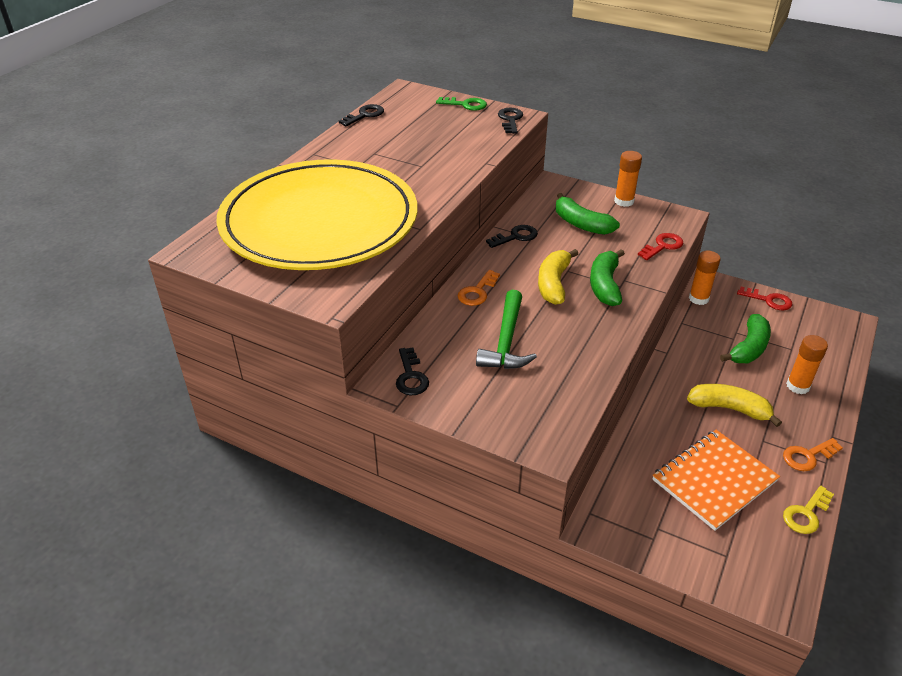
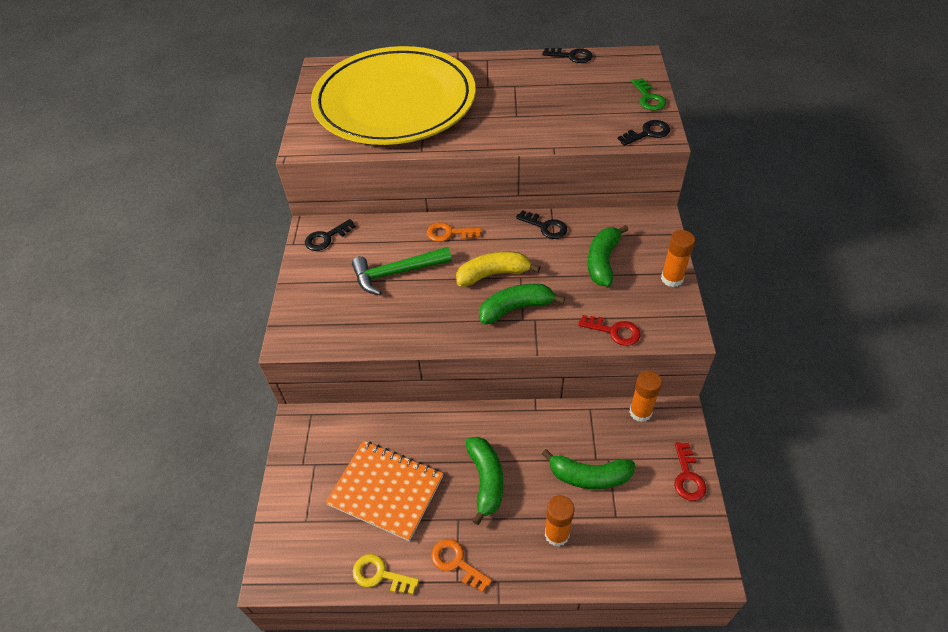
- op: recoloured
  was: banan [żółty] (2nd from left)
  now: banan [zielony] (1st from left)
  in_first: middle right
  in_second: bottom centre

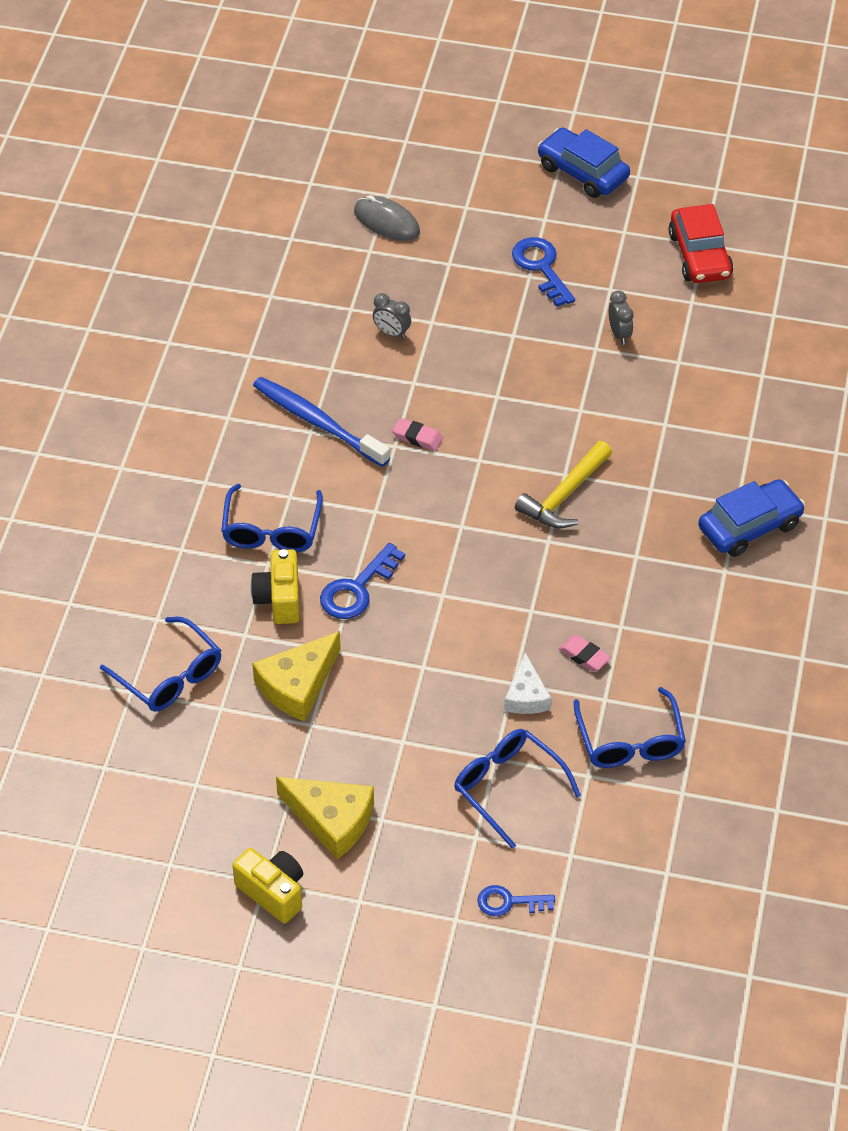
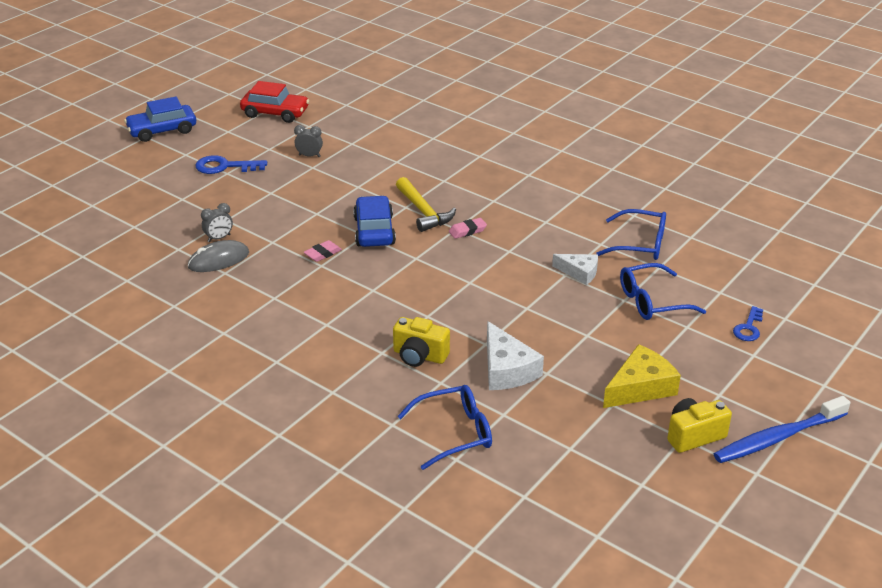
- op: removed
  was: okulary [niebieski] (2nd from left)
  in_first: middle left
- op: removed
  was: klucz [niebieski] (1st from left)
  in_first: centre
- op: moved
  was: szczoteczka do zębów [niebieski]
  in_first: centre
  in_second: bottom right
- op: moved
  was: myszka [szary]
  in_first: top centre
  in_second: middle left
- op: moved
  was: gumka do mazania [różowy] (2nd from left)
  in_first: middle right
  in_second: centre
- op: moved
  was: samochód [niebieski] (2nd from left)
  in_first: middle right
  in_second: centre
- op: recoloured
  was: ser [żółty] (1st from left)
  now: ser [biały] (1st from left)
  in_first: centre
  in_second: centre

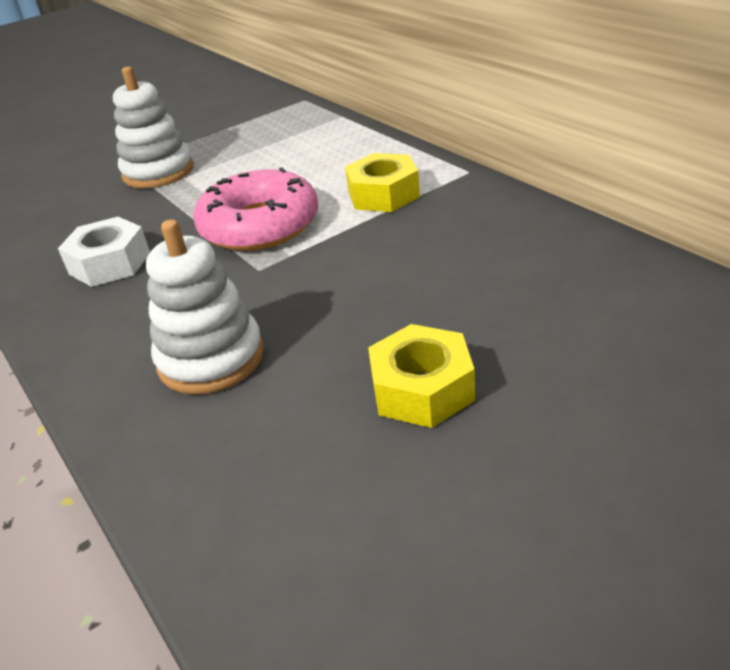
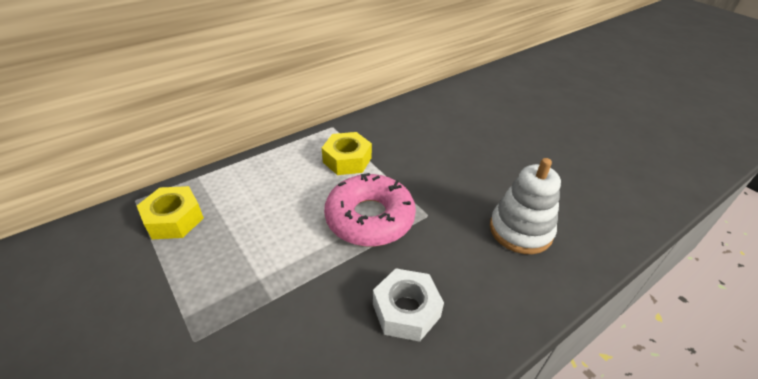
- op: removed
  was: zabawka nakładanka [biały] (1st from left)
  in_first: top left
- op: moved
  was: nakrętka [żółty] (2nd from left in the first image)
  now: nakrętka [żółty] (1st from left)
  in_first: centre
  in_second: middle left

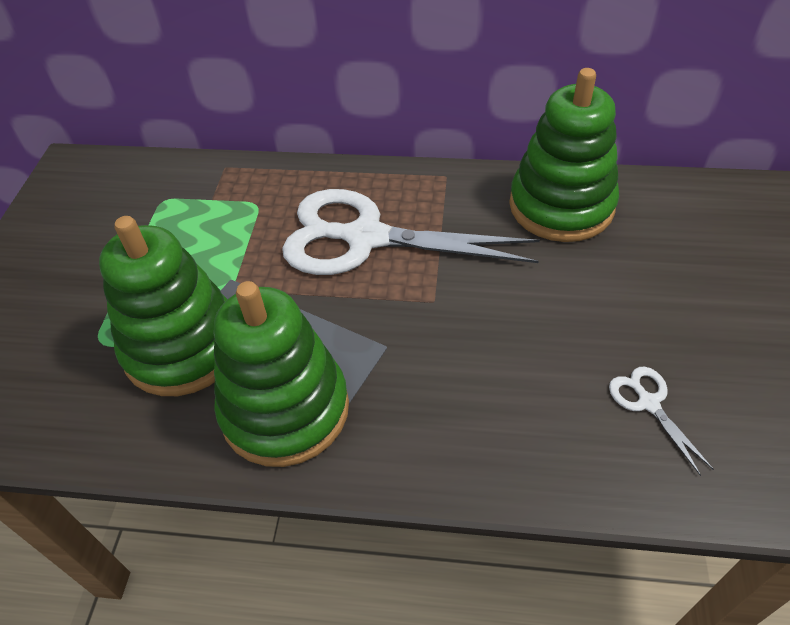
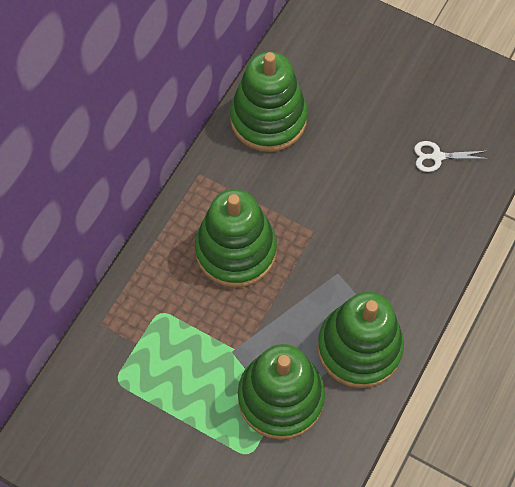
- op: replaced
  was: nożyczki [biały] (1st from left)
  now: zabawka nakładanka [zielony] (1st from left)
  in_first: centre
  in_second: centre

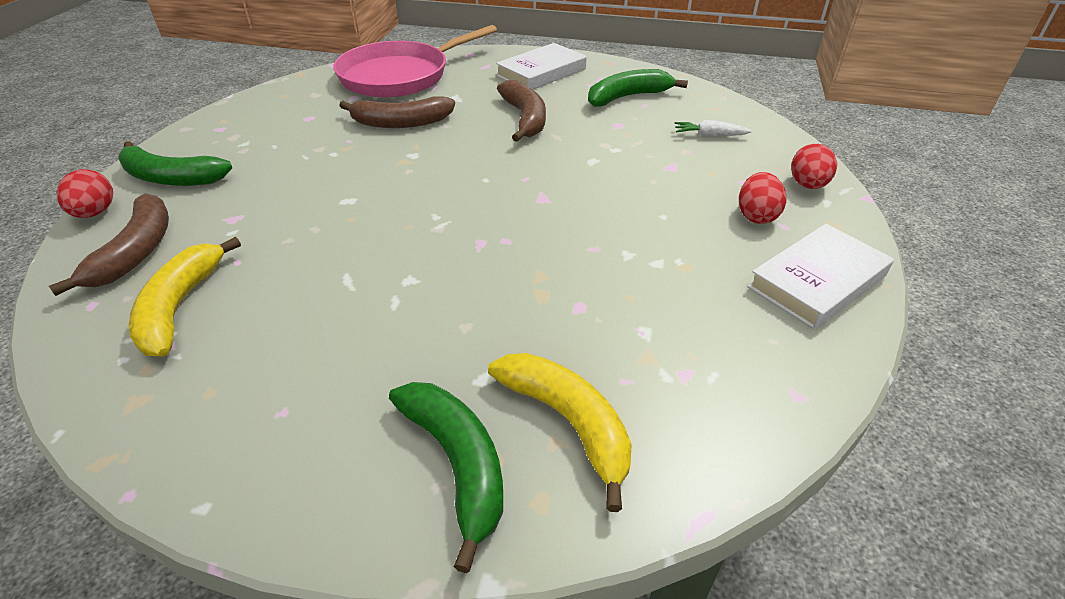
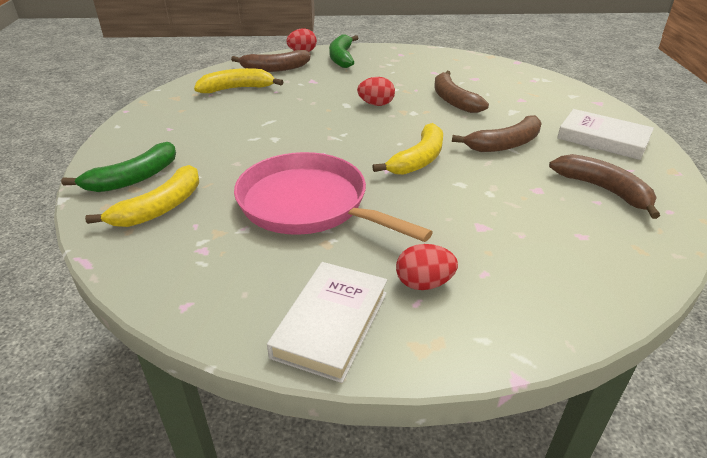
- op: removed
  was: marchewka [biały]
  in_first: top right
- op: added
  now: banan [żółty] (3rd from left)
  in_second: top centre
- op: moved
  was: patelnia [różowy]
  in_first: top centre
  in_second: centre
- op: moved
  was: jajko [czerwony] (3rd from left in the first image)
  now: jajko [czerwony] (2nd from left)
  in_first: top right
  in_second: top centre
- op: recoloured
  was: banan [zielony] (3rd from left)
  now: banan [brązowy] (4th from left)
  in_first: top centre
  in_second: middle right
- op: turned
  was: książka [biały] (2nd from left in the first image)
  in_first: middle right
  in_second: bottom centre
  clockwise: 75

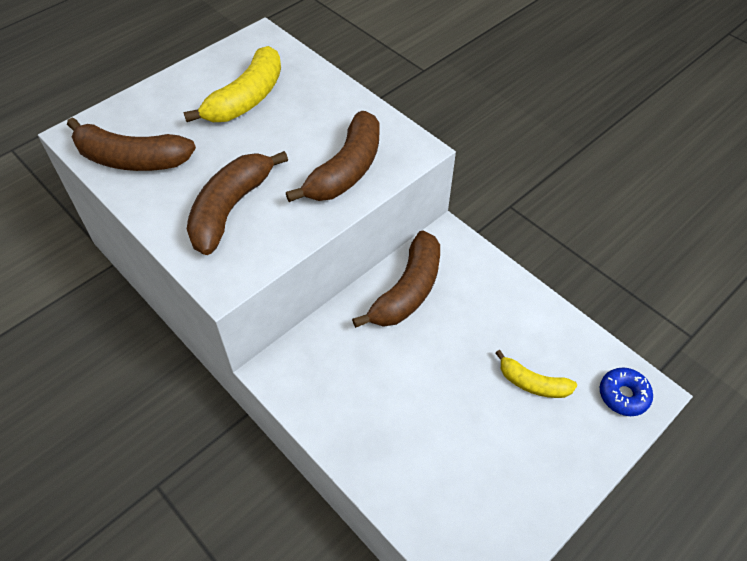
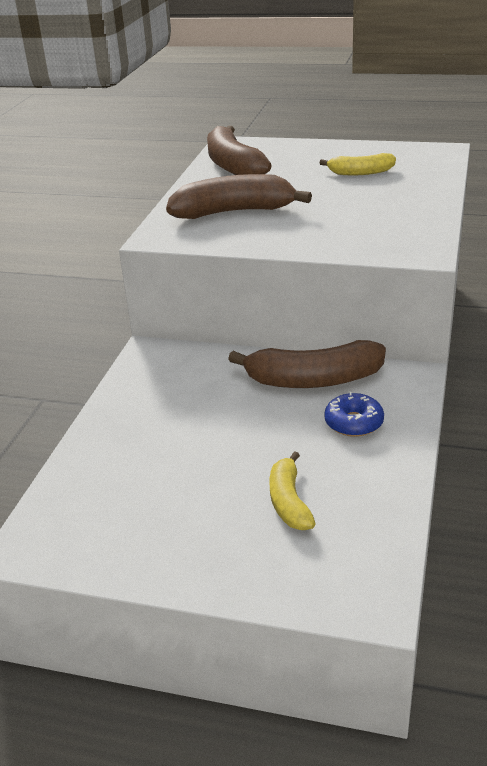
- op: removed
  was: banan [brązowy] (3rd from left)
  in_first: top centre
- op: moved
  was: donut [niebieski]
  in_first: bottom right
  in_second: middle right
- op: resized
  was: banan [żółty] (1st from left in the first image)
  in_first: top left
  in_second: top right
  ratio: 0.58

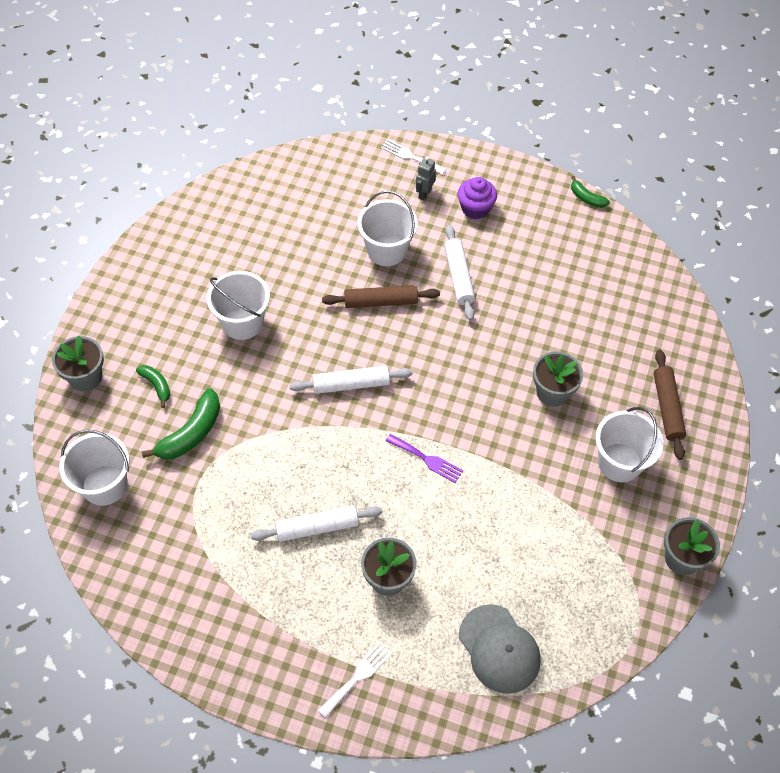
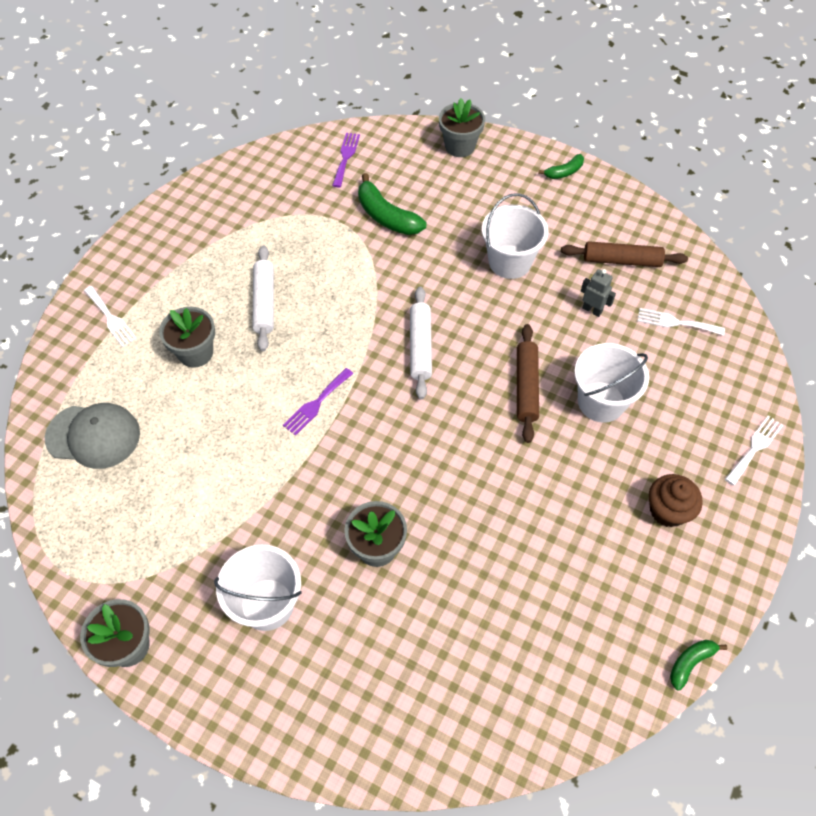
- op: removed
  was: wałek do ciasta [biały] (3rd from left)
  in_first: centre
- op: added
  now: widelec [biały] (2nd from left)
  in_second: middle right
- op: moved
  was: banan [zielony] (1st from left in the first image)
  now: banan [zielony] (2nd from left)
  in_first: middle left
  in_second: top right
- op: moved
  was: robot [szary]
  in_first: top centre
  in_second: middle right
- op: moved
  was: wałek do ciasta [brązowy] (2nd from left)
  in_first: middle right
  in_second: top right
- op: replaced
  was: wiadro [biały] (1st from left)
  now: widelec [fioletowy] (2nd from left)
  in_first: middle left
  in_second: top centre
- op: recoloured
  was: muffinka [fioletowy]
  now: muffinka [brązowy]
  in_first: top centre
  in_second: middle right
- op: turned
  was: czapka [szary]
  in_first: bottom centre
  in_second: middle left
  clockwise: -150

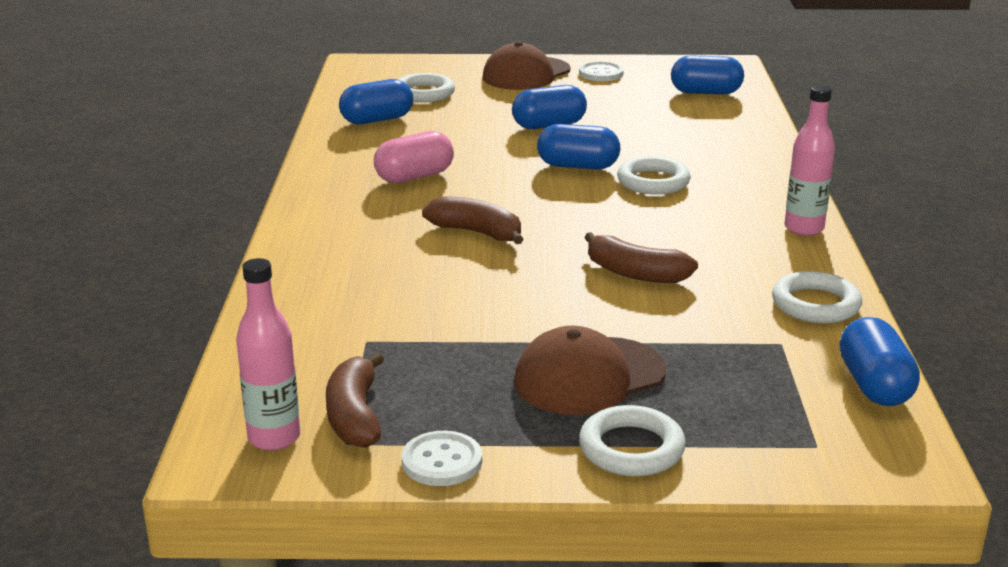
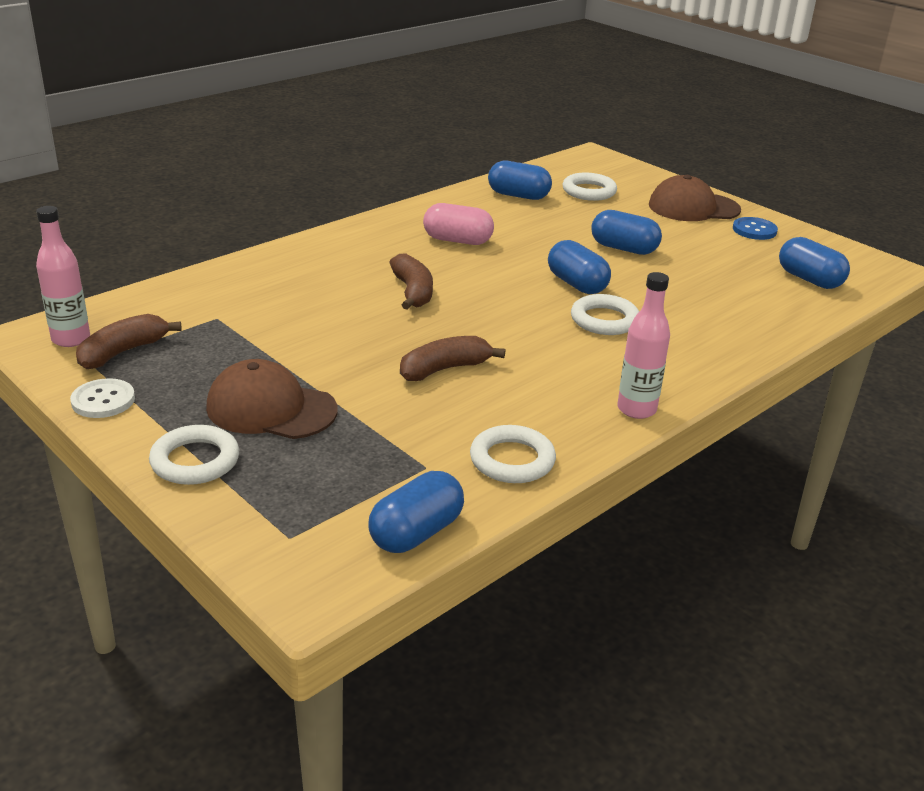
- op: recoloured
  was: guzik [biały] (2nd from left)
  now: guzik [niebieski]
  in_first: top centre
  in_second: top right
- op: turned
  was: banan [brązowy] (3rd from left)
  in_first: centre
  in_second: centre
  clockwise: 75

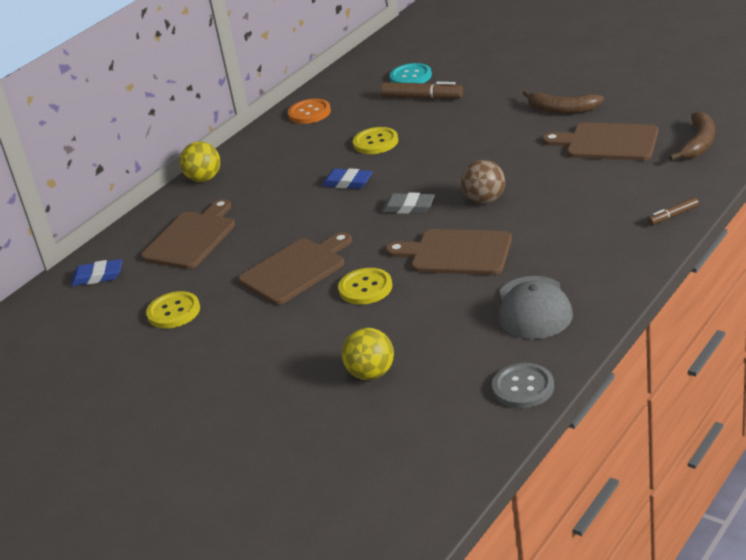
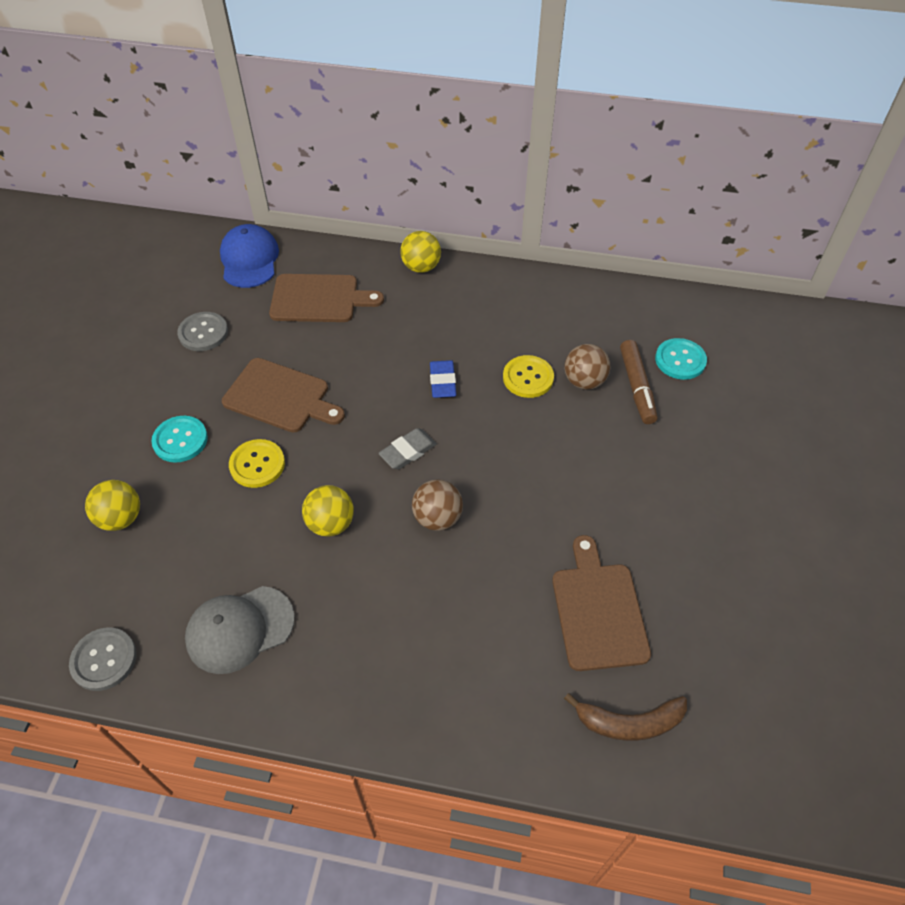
- op: removed
  was: guzik [pomarańczowy]
  in_first: top centre
- op: removed
  was: banan [brązowy] (1st from left)
  in_first: top right
- op: removed
  was: flamaster [brązowy] (2nd from left)
  in_first: middle right
- op: added
  now: guzik [turkusowy] (1st from left)
  in_second: middle left
- op: added
  now: piłka [brązowy] (2nd from left)
  in_second: centre
- op: replaced
  was: gumka do mazania [niebieski] (1st from left)
  now: czapka [niebieski]
  in_first: middle left
  in_second: top left
- op: replaced
  was: deska do krojenia [brązowy] (3rd from left)
  now: piłka [żółty] (2nd from left)
  in_first: centre
  in_second: centre
- op: recoloured
  was: guzik [żółty] (1st from left)
  now: guzik [szary] (2nd from left)
  in_first: middle left
  in_second: middle left
- op: turned
  was: gumka do mazania [szary]
  in_first: centre
  in_second: centre
  clockwise: 60

